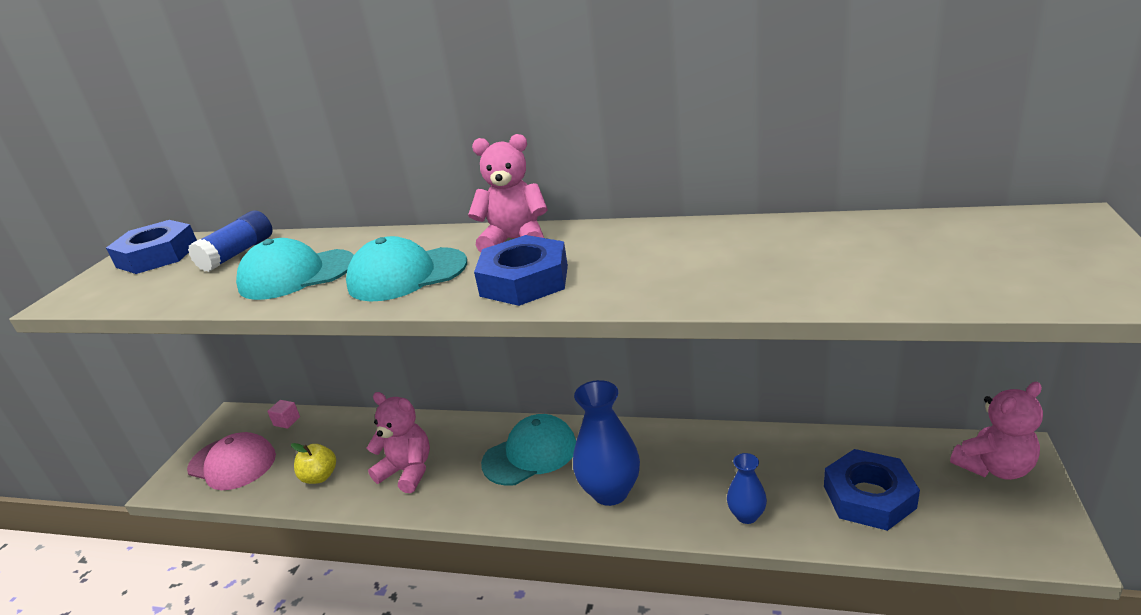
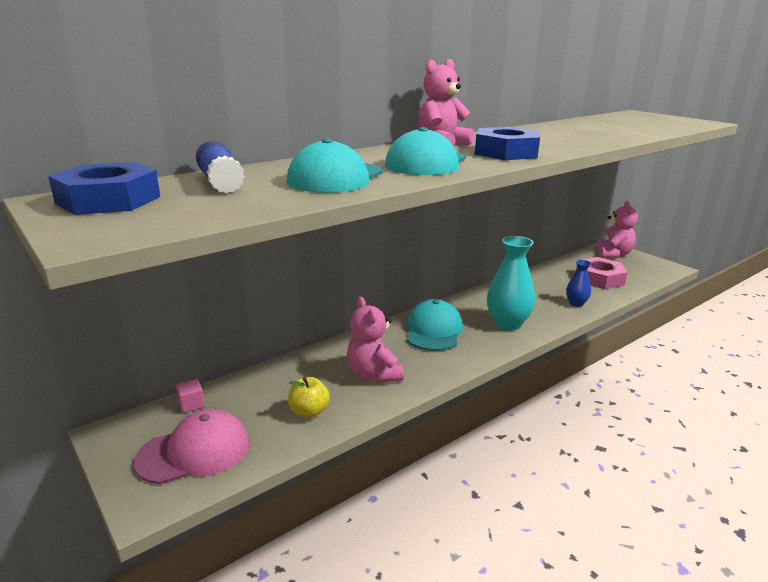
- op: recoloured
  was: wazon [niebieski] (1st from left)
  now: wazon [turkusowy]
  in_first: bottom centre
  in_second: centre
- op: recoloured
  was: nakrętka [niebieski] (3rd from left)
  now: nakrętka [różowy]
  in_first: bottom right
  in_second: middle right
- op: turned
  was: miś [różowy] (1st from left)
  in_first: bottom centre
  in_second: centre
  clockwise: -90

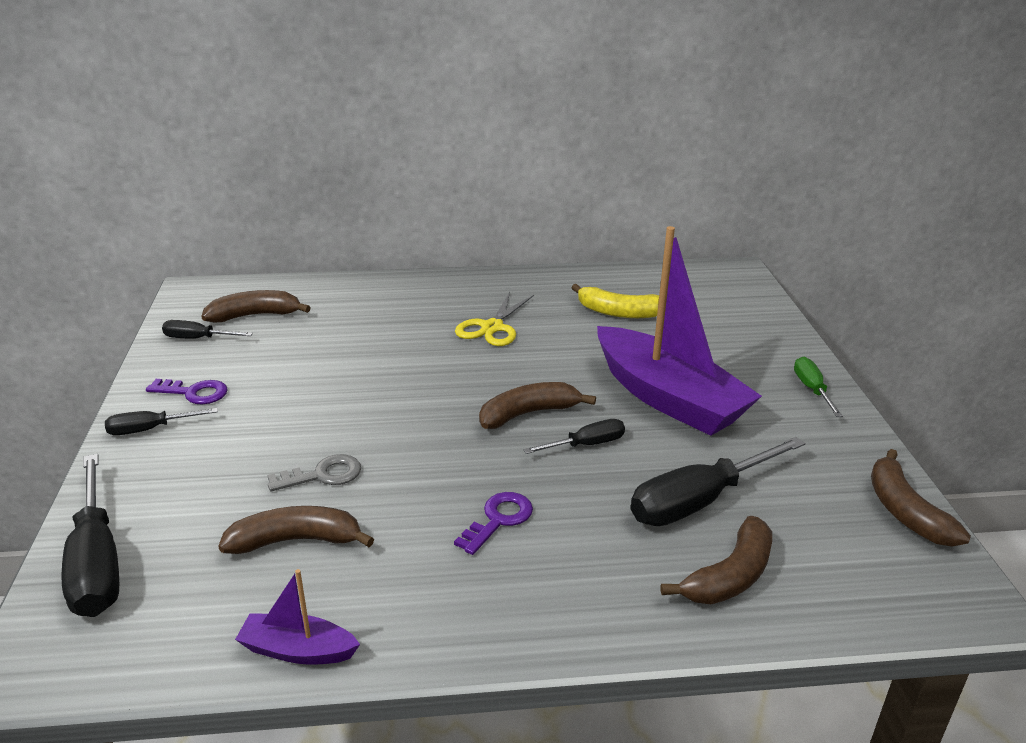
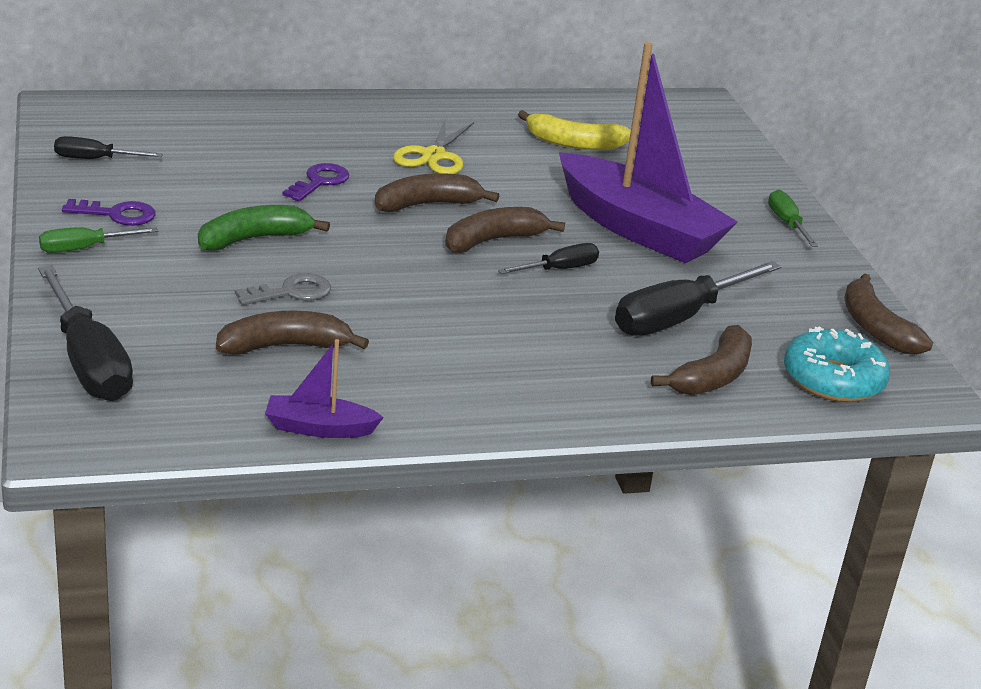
- op: added
  now: banan [zielony]
  in_second: top left
- op: added
  now: donut [turkusowy]
  in_second: middle right
- op: moved
  was: banan [brązowy] (1st from left in the first image)
  now: banan [brązowy] (2nd from left)
  in_first: middle left
  in_second: top centre
- op: moved
  was: klucz [fioletowy] (2nd from left)
  in_first: bottom centre
  in_second: top left
- op: recoloured
  was: śrubokręt [czarny] (2nd from left)
  now: śrubokręt [zielony] (1st from left)
  in_first: middle left
  in_second: middle left

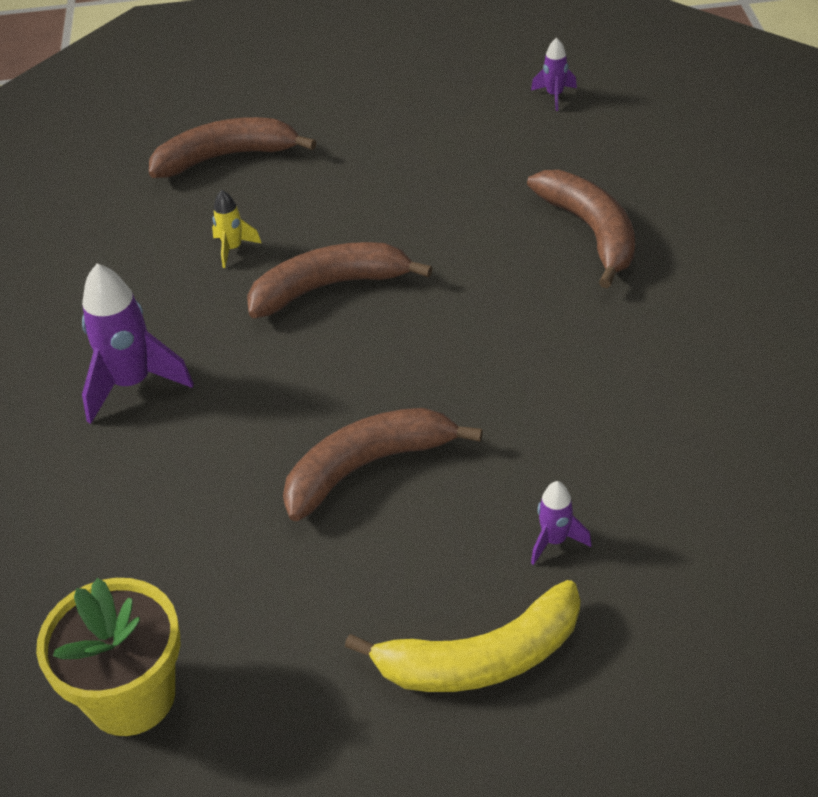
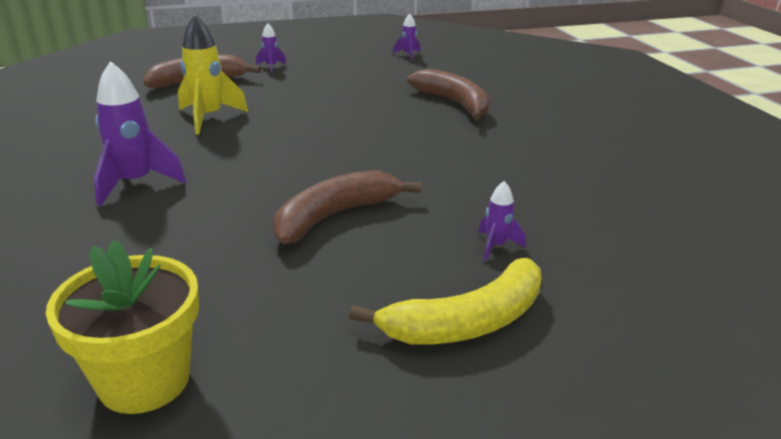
- op: removed
  was: banan [brązowy] (2nd from left)
  in_first: centre
- op: added
  now: rakieta [fioletowy] (2nd from left)
  in_second: top centre
- op: resized
  was: rakieta [żółty]
  in_first: top left
  in_second: top left
  ratio: 1.94

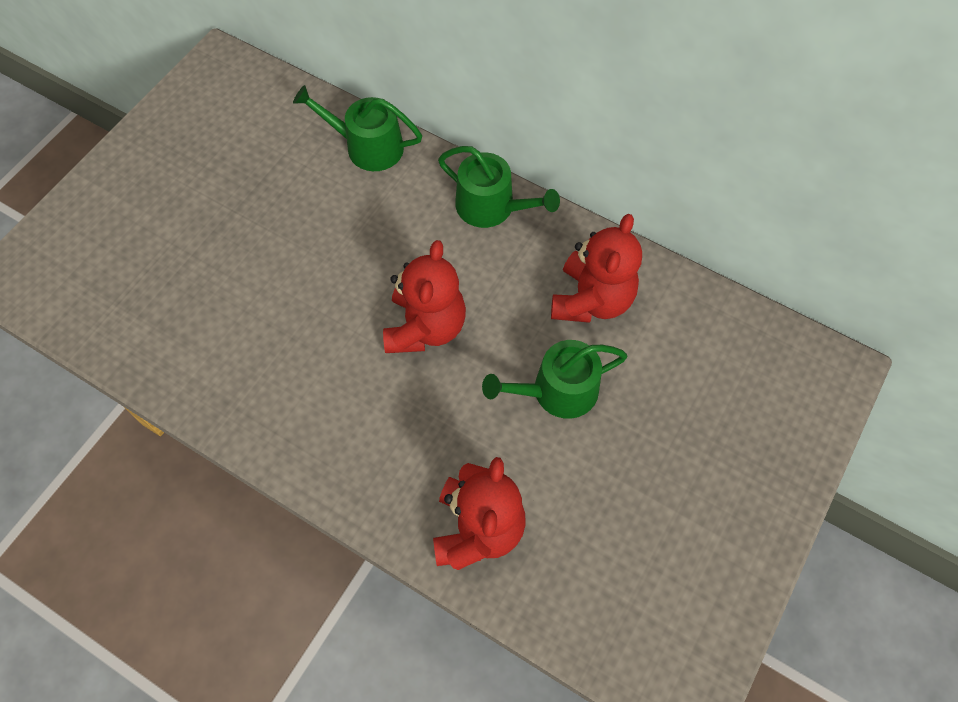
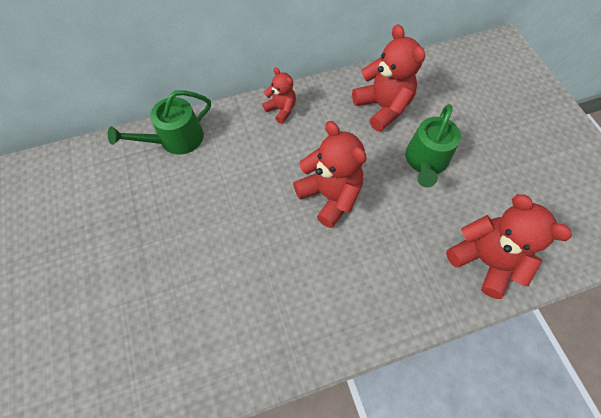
- op: replaced
  was: konewka [zielony] (2nd from left)
  now: miś [czerwony] (1st from left)
  in_first: top centre
  in_second: top centre

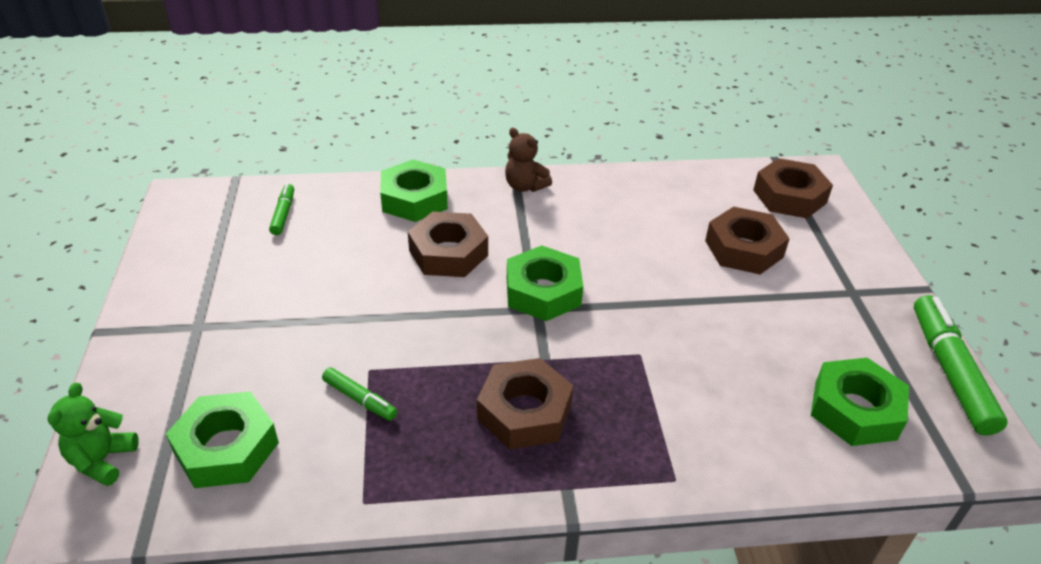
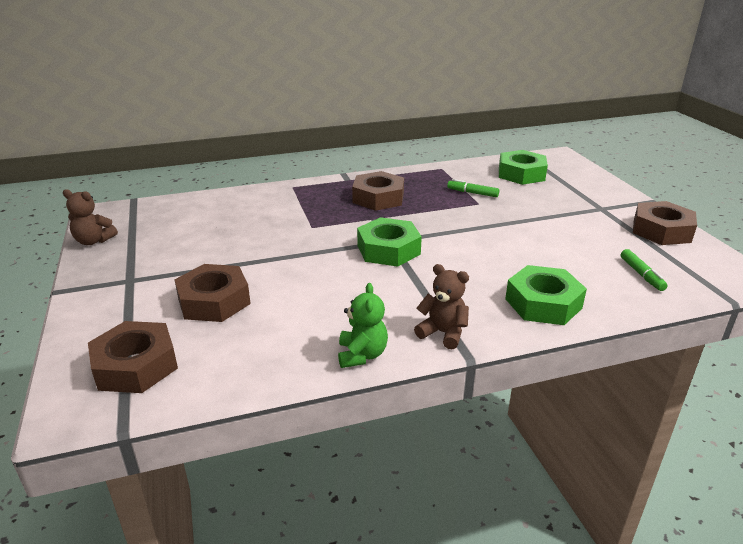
- op: removed
  was: nakrętka [zielony] (4th from left)
  in_first: bottom right
- op: moved
  was: miś [zielony]
  in_first: bottom left
  in_second: centre
- op: moved
  was: nakrętka [brązowy] (1st from left in the first image)
  now: nakrętka [brązowy] (4th from left)
  in_first: centre
  in_second: middle right
- op: replaced
  was: flamaster [zielony] (3rd from left)
  now: miś [brązowy] (1st from left)
  in_first: middle right
  in_second: middle left

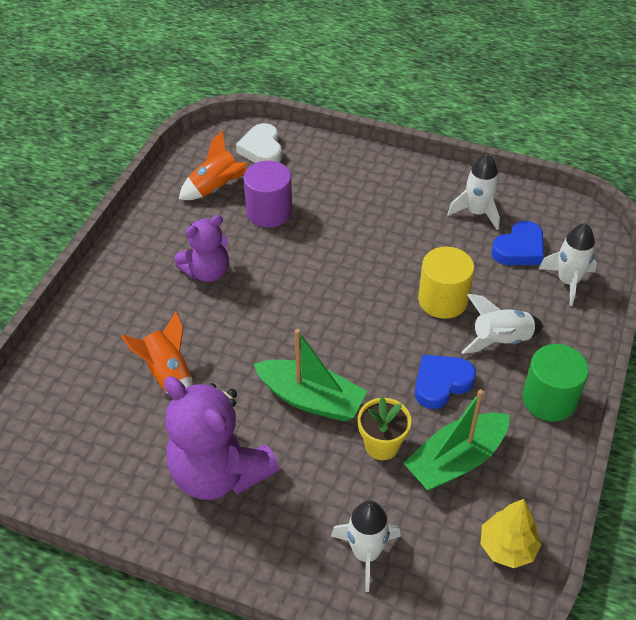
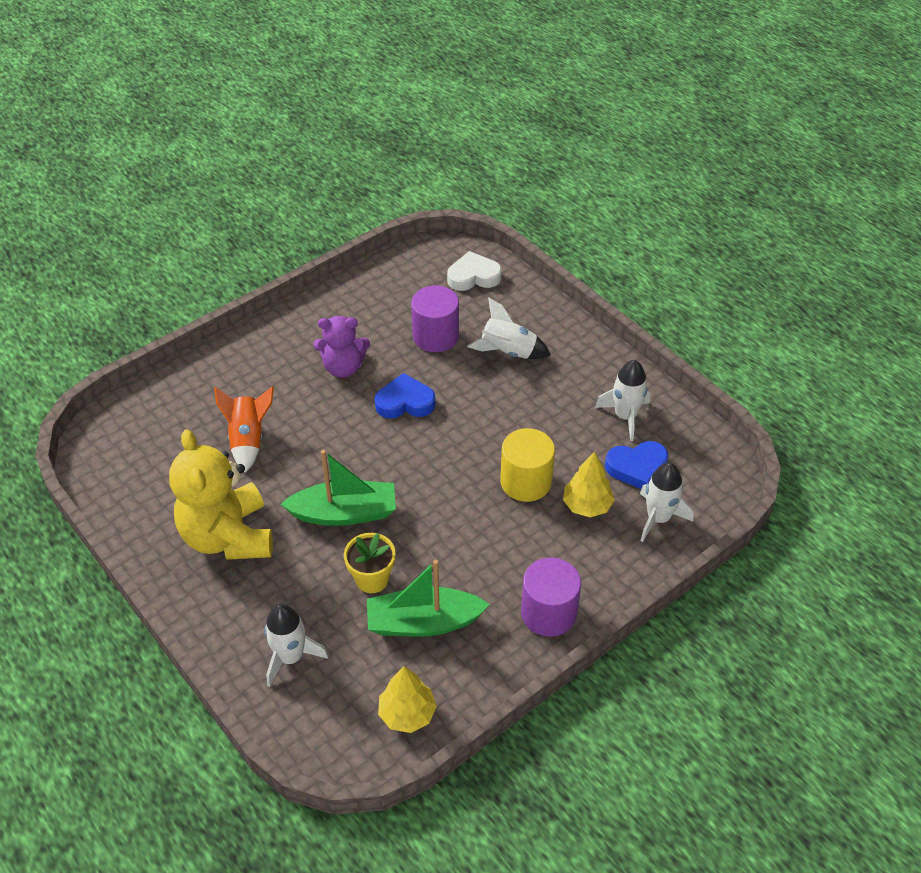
- op: removed
  was: rakieta [pomarańczowy] (2nd from left)
  in_first: top centre
- op: added
  now: drzewko [żółty] (2nd from left)
  in_second: centre
- op: moved
  was: serce [niebieski] (1st from left)
  in_first: middle right
  in_second: centre
- op: moved
  was: rakieta [biały] (3rd from left in the first image)
  now: rakieta [biały] (2nd from left)
  in_first: middle right
  in_second: centre
- op: recoloured
  was: miś [fioletowy] (2nd from left)
  now: miś [żółty]
  in_first: bottom centre
  in_second: middle left
- op: recoloured
  was: walec [zielony]
  now: walec [fioletowy] (2nd from left)
  in_first: middle right
  in_second: bottom centre
- op: turned
  was: serce [biały]
  in_first: top centre
  in_second: top centre
  clockwise: 60
- op: turned
  was: łódka [zielony] (1st from left)
  in_first: centre
  in_second: centre
  clockwise: -60

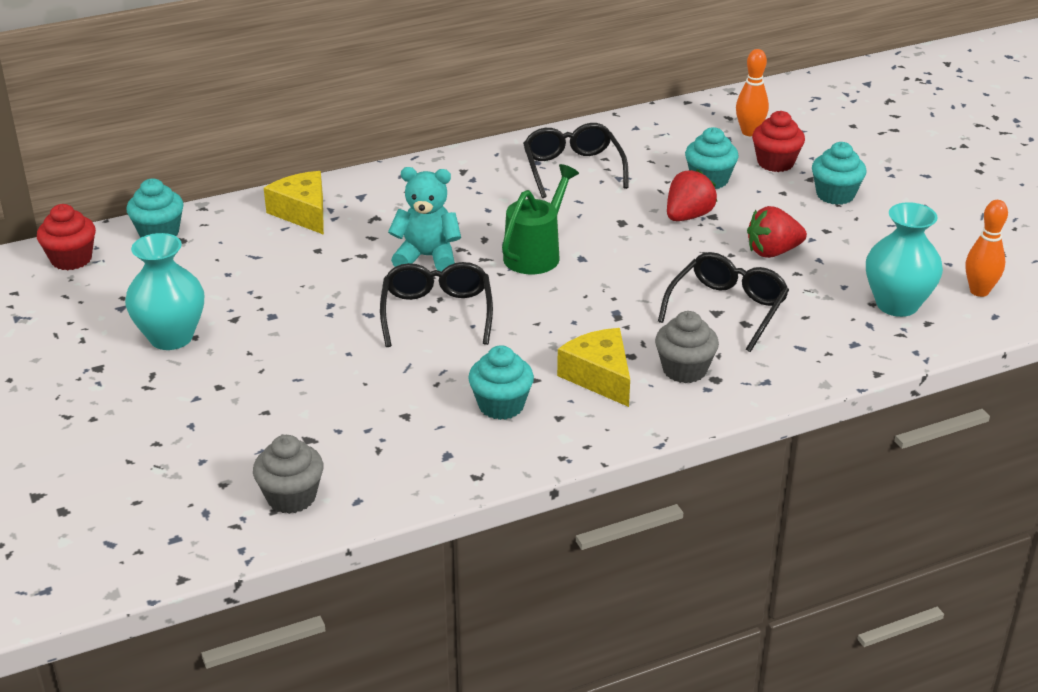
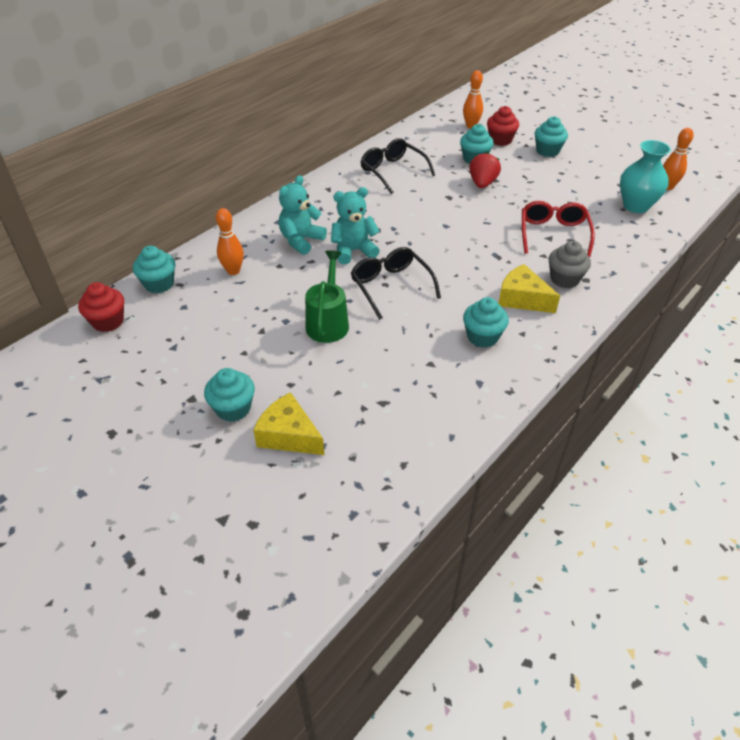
- op: removed
  was: wazon [turkusowy] (1st from left)
  in_first: middle left
- op: removed
  was: muffinka [szary] (1st from left)
  in_first: bottom left
- op: removed
  was: truskawka [czerwony] (2nd from left)
  in_first: middle right
- op: added
  now: muffinka [turkusowy] (2nd from left)
  in_second: middle left
- op: added
  now: kręgiel [pomarańczowy] (1st from left)
  in_second: top left
- op: added
  now: miś [turkusowy] (1st from left)
  in_second: top centre
- op: moved
  was: ser [żółty] (1st from left)
  in_first: top left
  in_second: centre
- op: moved
  was: konewka [zielony]
  in_first: top centre
  in_second: centre
- op: recoloured
  was: okulary [czarny] (3rd from left)
  now: okulary [czerwony]
  in_first: middle right
  in_second: top right

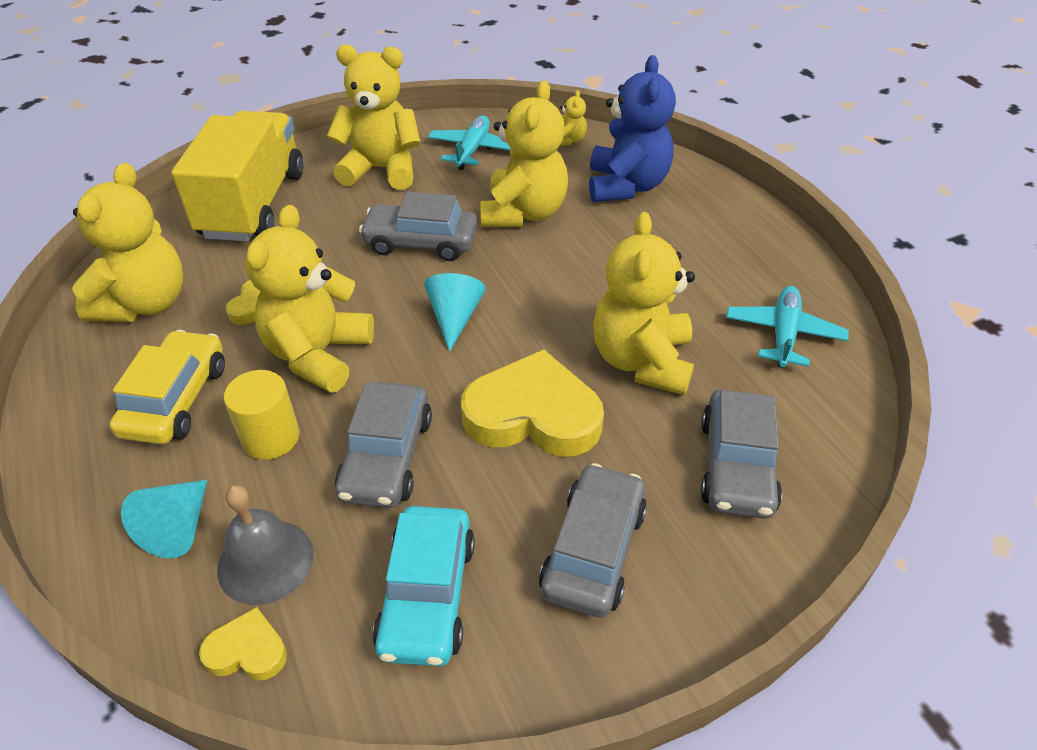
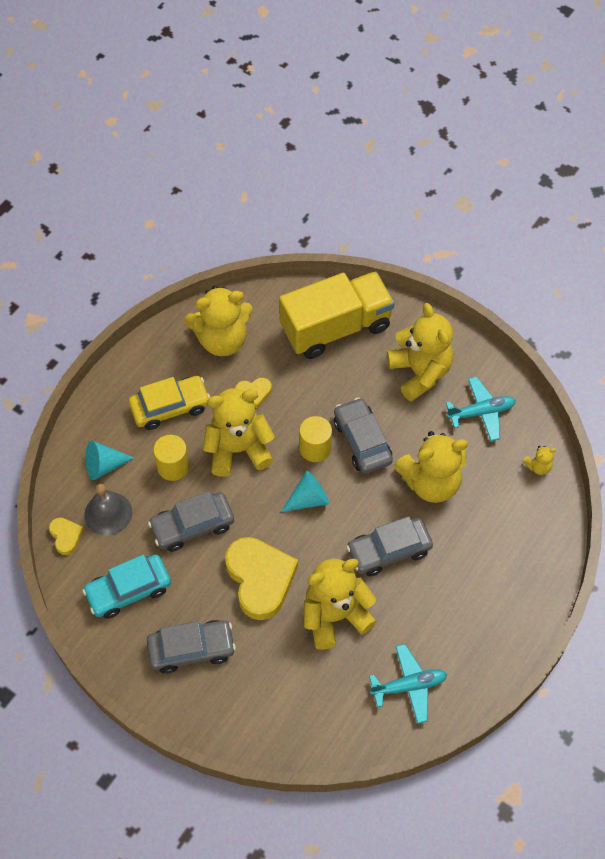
- op: removed
  was: miś [niebieski]
  in_first: top centre
- op: added
  now: walec [żółty] (2nd from left)
  in_second: centre
- op: moved
  was: samochód [szary] (4th from left)
  in_first: middle right
  in_second: centre

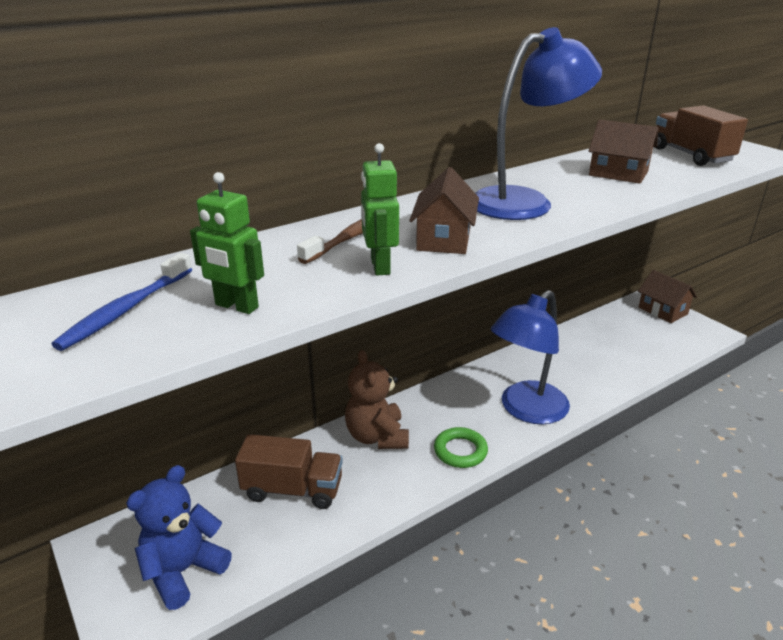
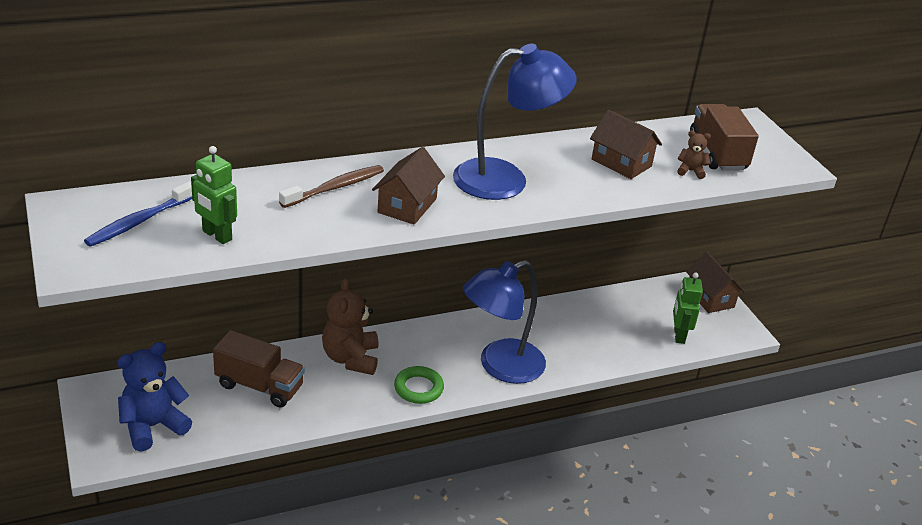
- op: added
  now: miś [brązowy] (2nd from left)
  in_second: top right
- op: moved
  was: robot [zielony] (2nd from left)
  in_first: top centre
  in_second: middle right

